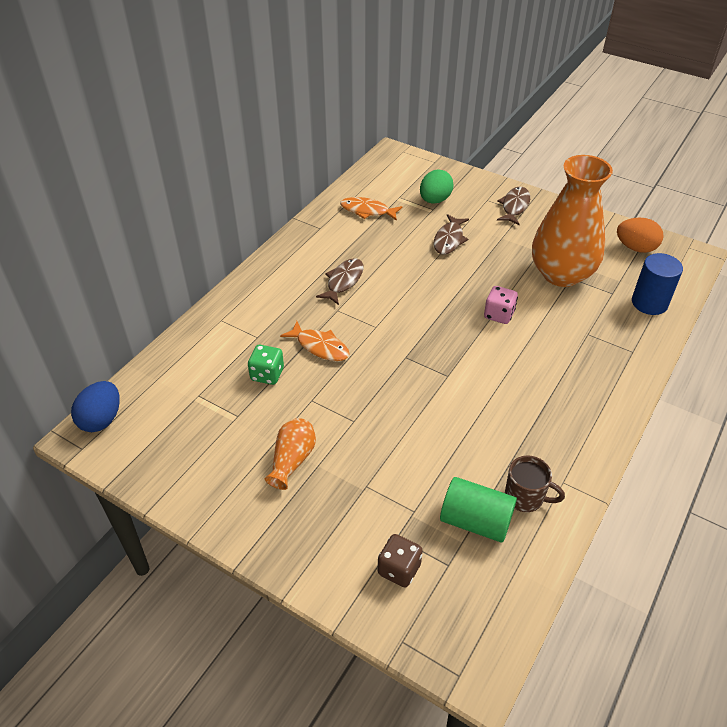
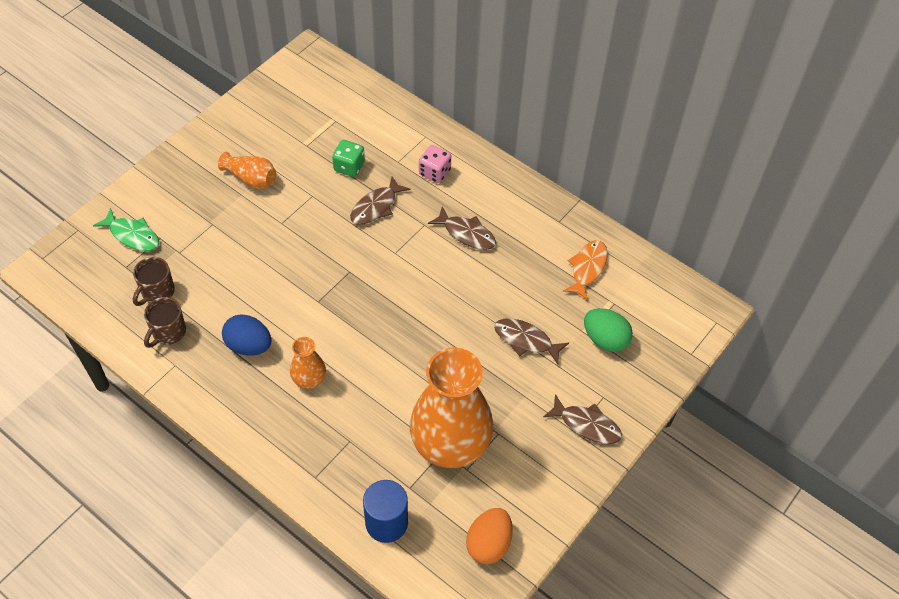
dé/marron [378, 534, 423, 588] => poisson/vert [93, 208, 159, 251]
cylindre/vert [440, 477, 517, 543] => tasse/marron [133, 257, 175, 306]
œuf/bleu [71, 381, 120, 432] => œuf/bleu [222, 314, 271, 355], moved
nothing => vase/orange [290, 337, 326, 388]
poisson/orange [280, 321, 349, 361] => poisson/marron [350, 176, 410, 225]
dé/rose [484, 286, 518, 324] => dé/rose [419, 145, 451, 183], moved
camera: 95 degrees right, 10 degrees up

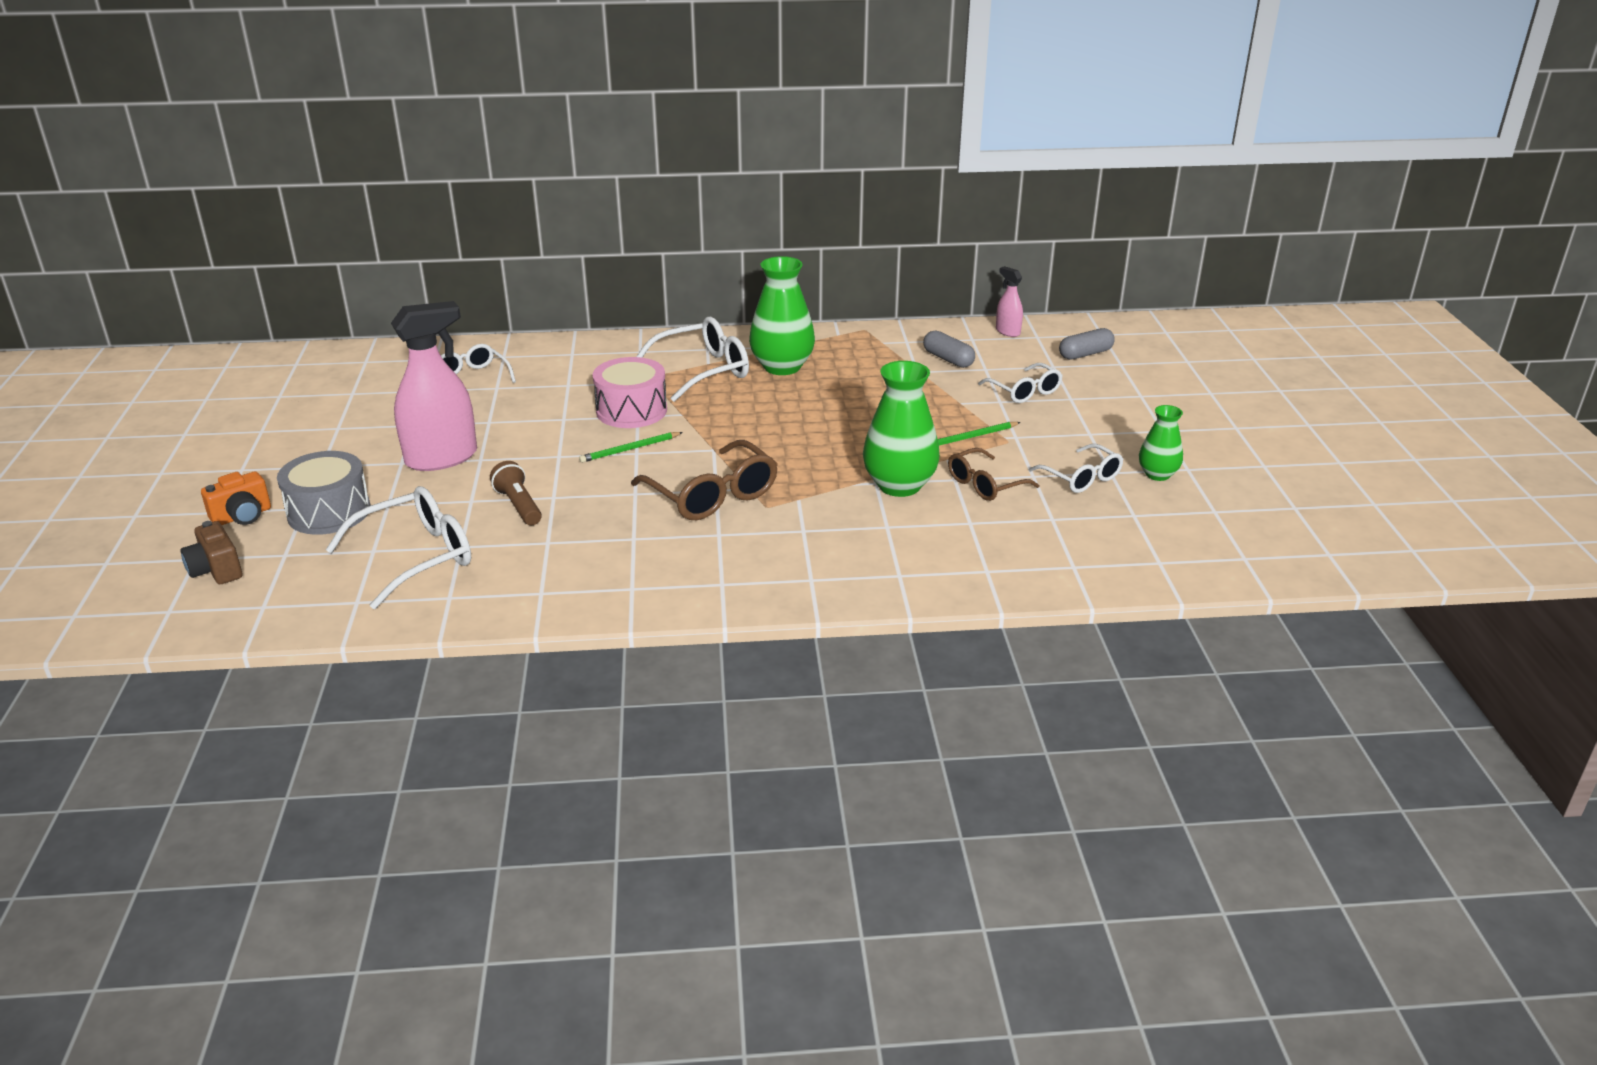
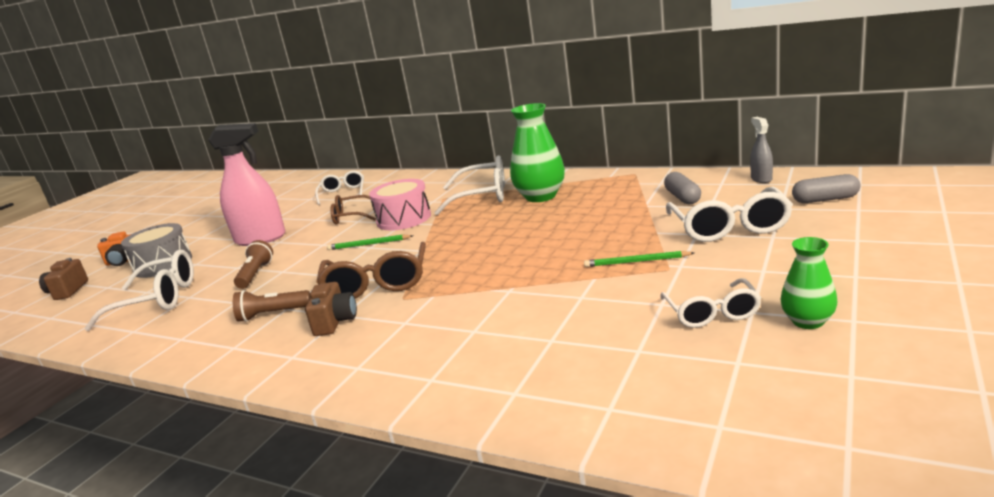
nothing => lampe de poche/marron [233, 290, 311, 322]
nothing => appareil photo/marron [305, 282, 357, 336]
lunettes/marron [948, 448, 1039, 501] => lunettes/marron [330, 195, 376, 225], moved
lunettes/blanc [978, 363, 1063, 403] => lunettes/blanc [666, 187, 793, 242], x1.58
vaporisateur/rose [996, 266, 1023, 337] => vaporisateur/gris [750, 117, 773, 183]
vase/vert [863, 361, 940, 497] => nothing
camera: 35 degrees right, 10 degrees down

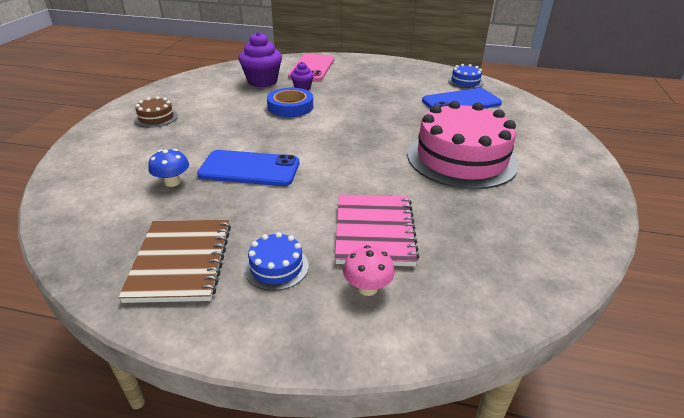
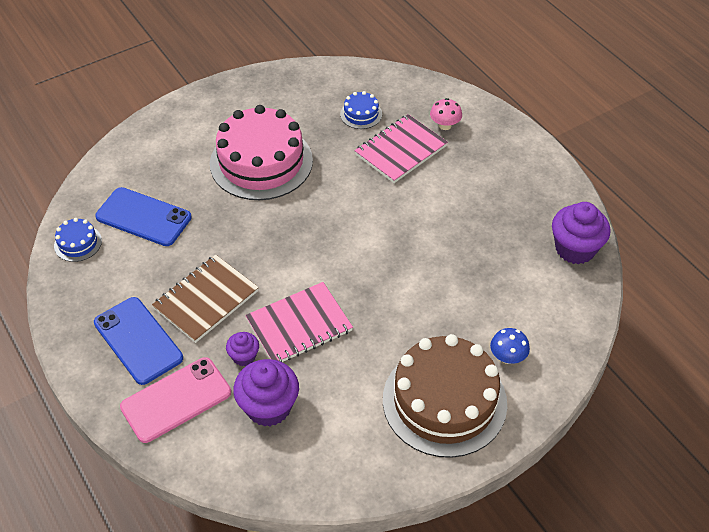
téléphone/bleu [197, 150, 299, 186] => téléphone/bleu [94, 297, 183, 385], moved
carnet/marron [118, 220, 231, 303] => carnet/marron [152, 255, 259, 343], moved
ruban adhésif/bleu [267, 88, 313, 117] => carnet/rose [245, 282, 353, 362]
gâteau/bleu [244, 232, 309, 291] => gâteau/bleu [340, 91, 382, 129], moved
gâteau/marron [135, 96, 178, 128] => gâteau/marron [383, 334, 507, 458], x2.34
champignon/bleu [148, 149, 189, 187] => champignon/bleu [490, 328, 530, 364], moved
nothing => muffin/violet [552, 202, 611, 264]
camera: 135 degrees left, 15 degrees up

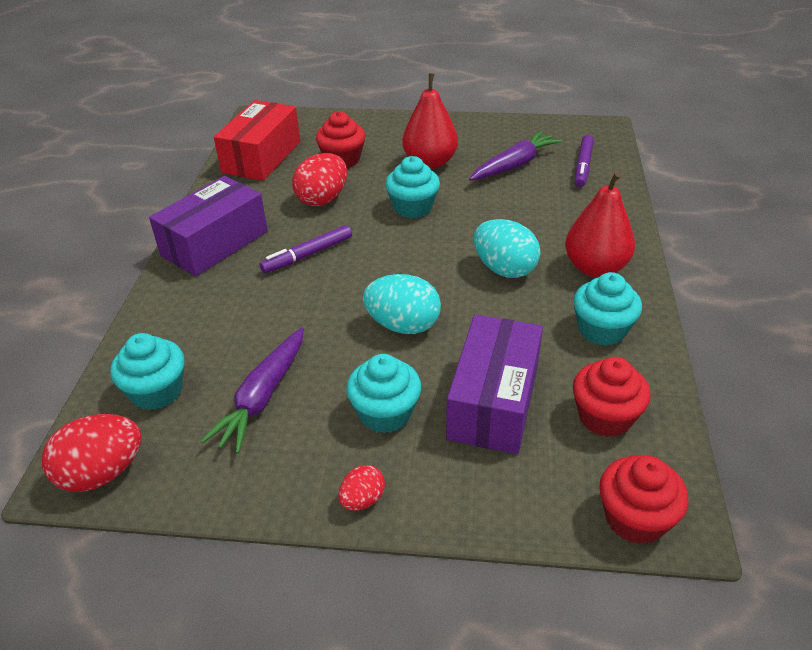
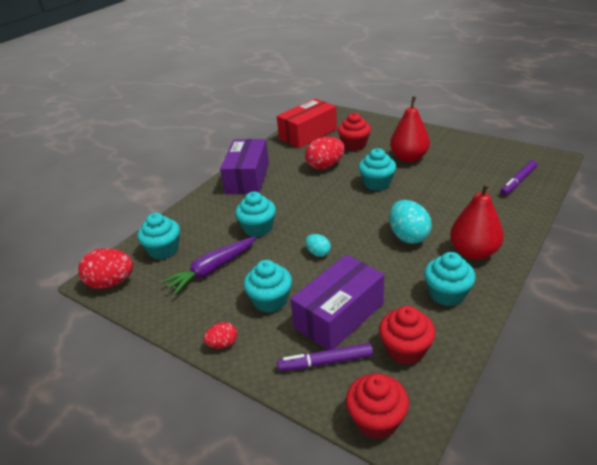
boîte/violet [149, 176, 268, 276] => boîte/violet [220, 139, 269, 194], 60 degrees counterclockwise
nothing => muffin/turquoise [235, 192, 276, 237]
feutre/violet [260, 225, 352, 273] => feutre/violet [277, 343, 373, 371], moved
œuf/turquoise [363, 274, 441, 334] => œuf/turquoise [305, 234, 331, 257], x0.54
carotte/violet [469, 131, 562, 181] => nothing
camera: 30 degrees right, 5 degrees down

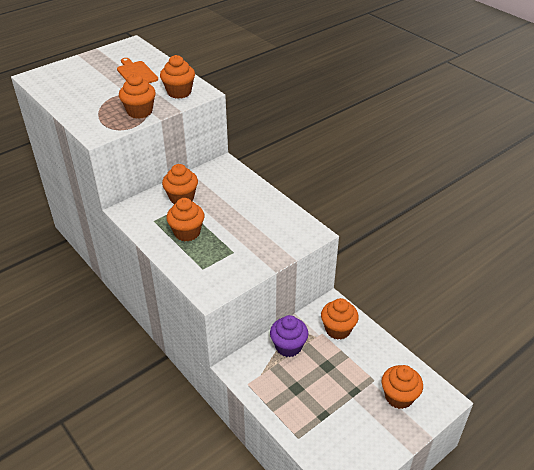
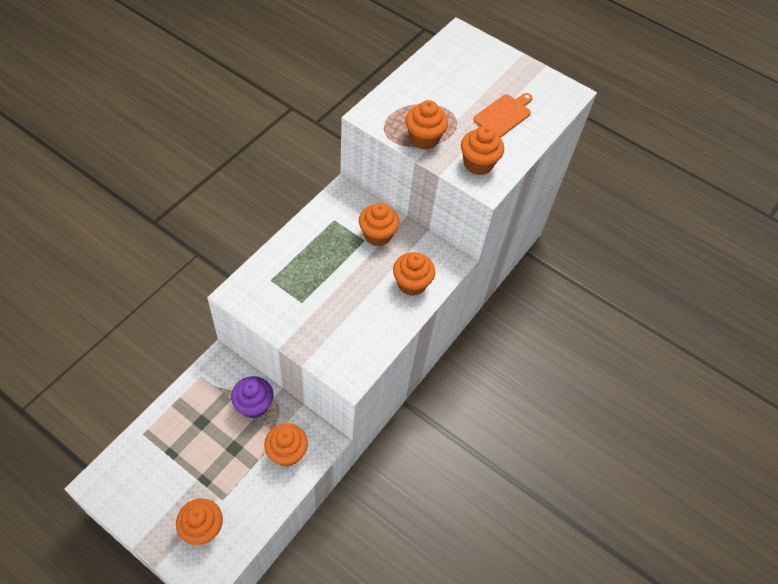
muffin/orange [166, 198, 205, 241] => muffin/orange [393, 252, 435, 296], moved
camera: 70 degrees right, 15 degrees up

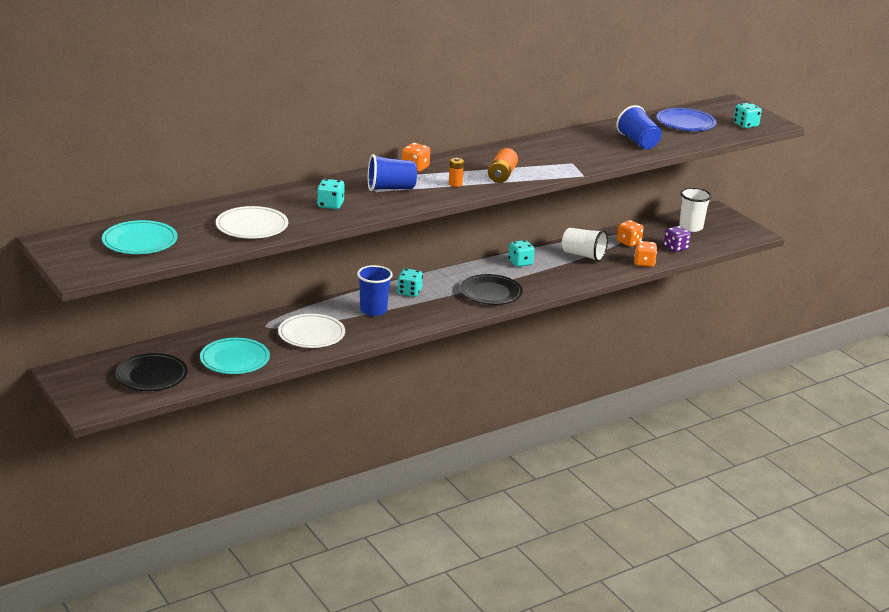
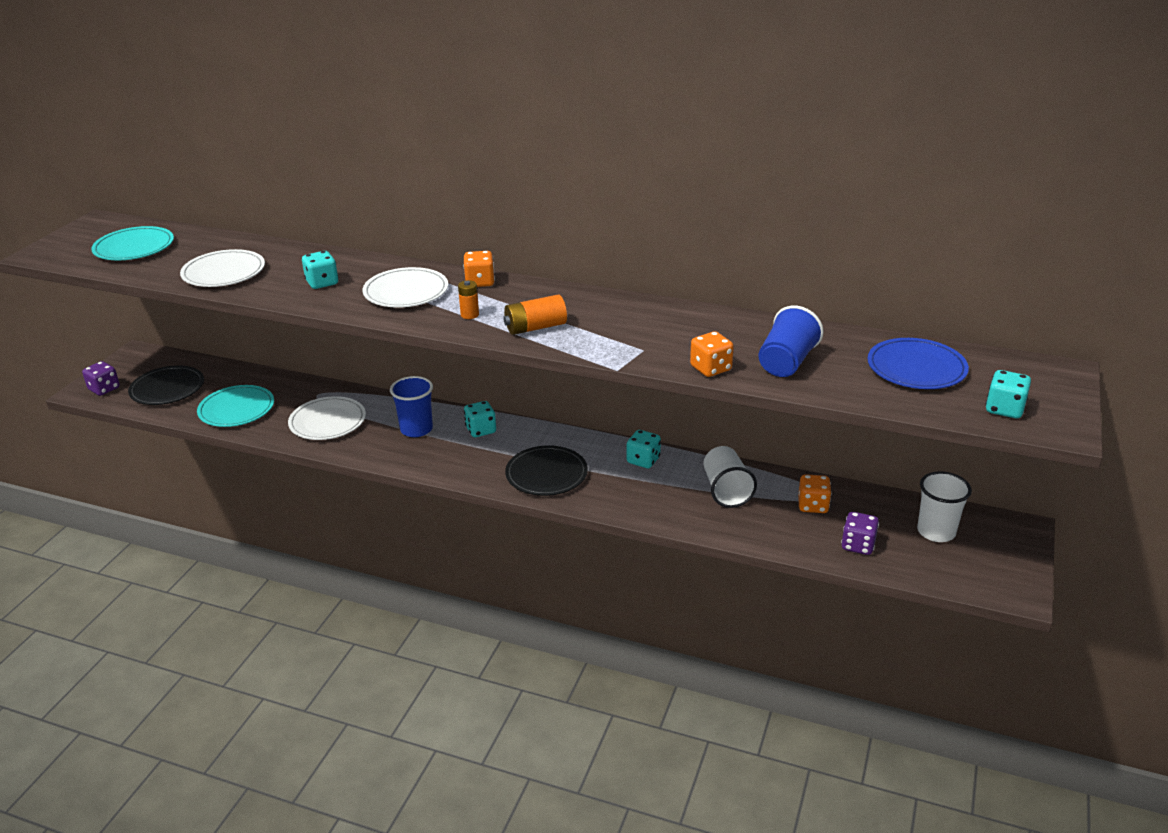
nothing => dé/violet [82, 361, 120, 396]
gobelet/bleu [368, 154, 417, 191] => assiette/blanc [362, 267, 448, 307]
dé/orange [634, 241, 657, 267] => dé/orange [690, 331, 734, 377], moved
camera: 55 degrees right, 5 degrees up

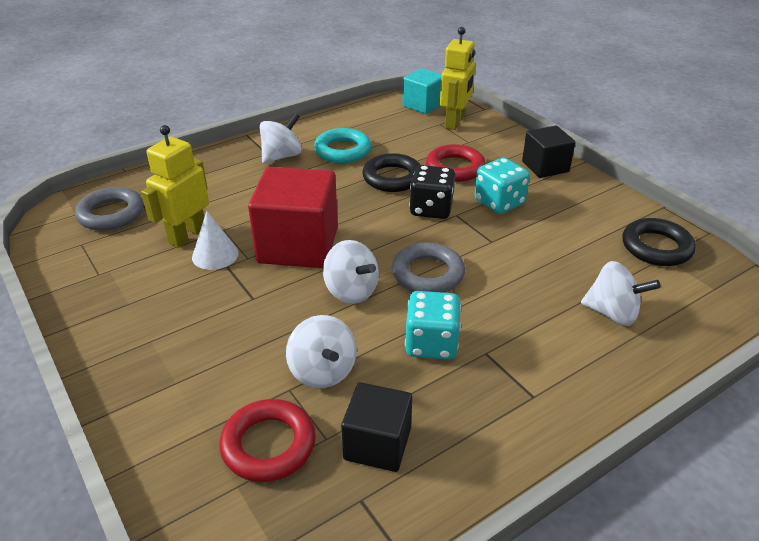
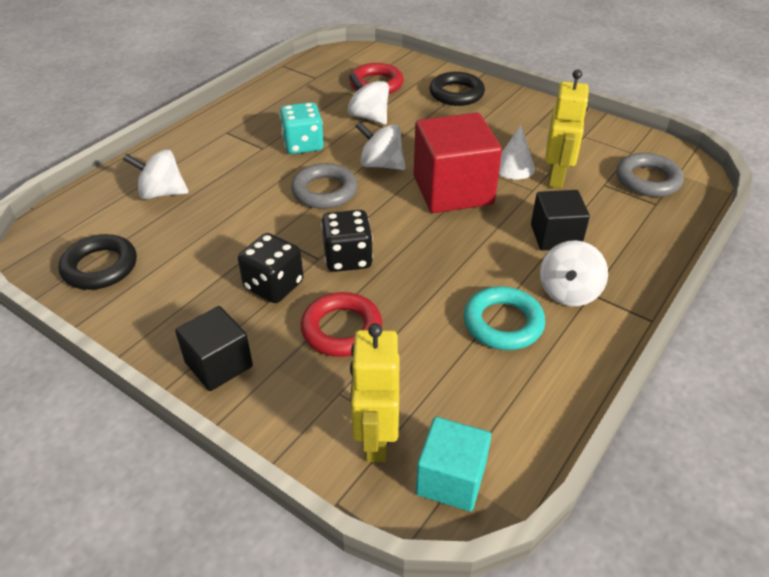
dé/turquoise [475, 158, 530, 214] => dé/noir [238, 233, 303, 303]
anneau/noir [362, 153, 421, 192] => anneau/noir [430, 72, 485, 106], moved
cube/noir [341, 382, 412, 472] => cube/noir [531, 190, 590, 251], moved
camera: 160 degrees right, 5 degrees up

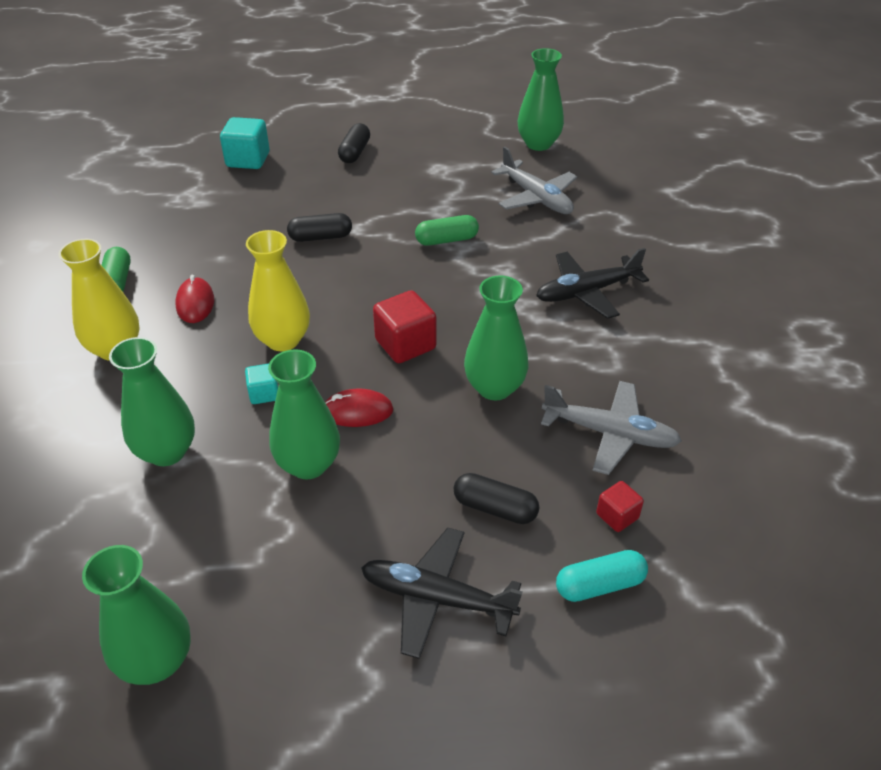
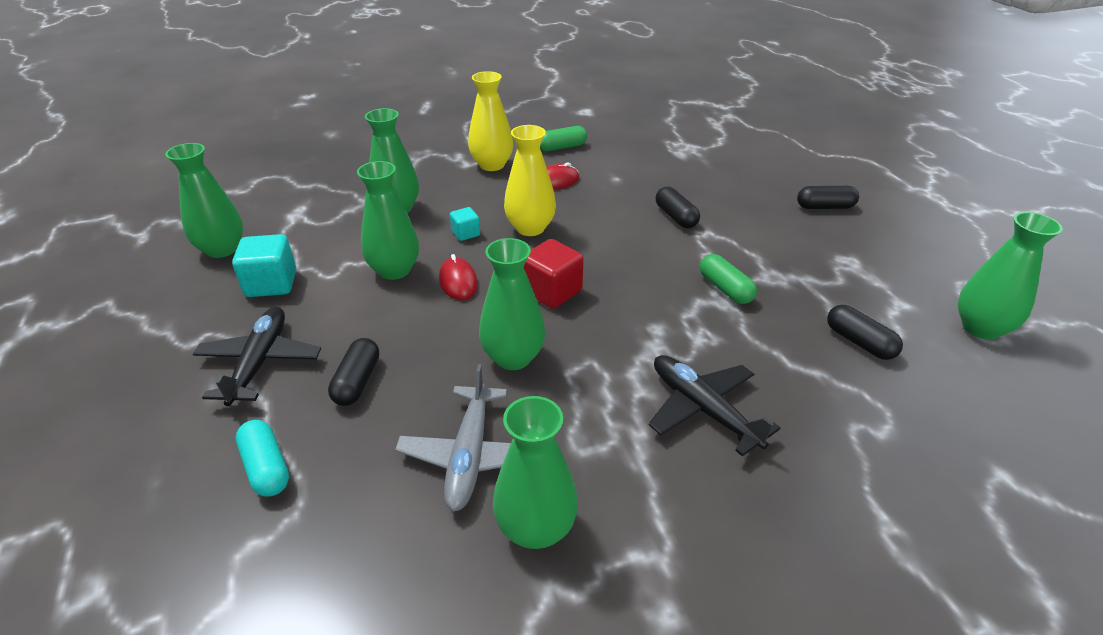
cube/turquoise [220, 117, 270, 169] => cube/turquoise [232, 234, 296, 297], moved
nothing => vase/vert [493, 396, 578, 549]
avion/gris [491, 147, 577, 214] => gélule/noir [827, 305, 903, 360]
cube/rouge [596, 481, 644, 532] => nothing
camera: 75 degrees right, 5 degrees down

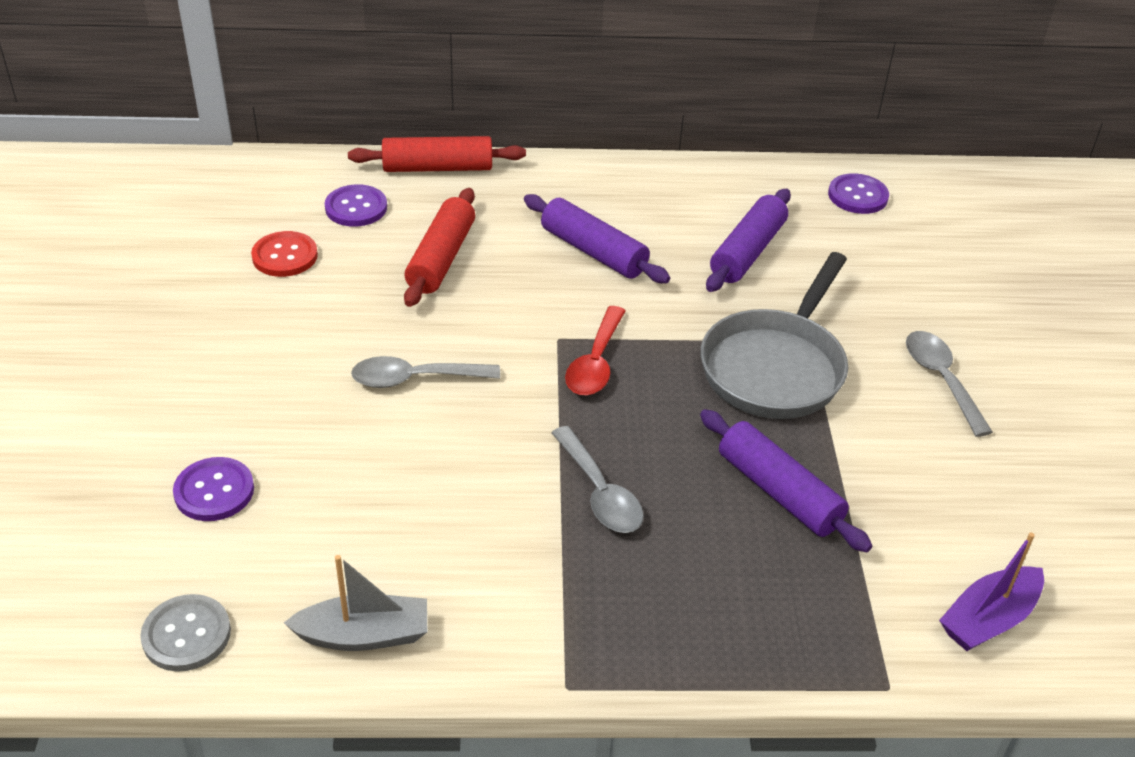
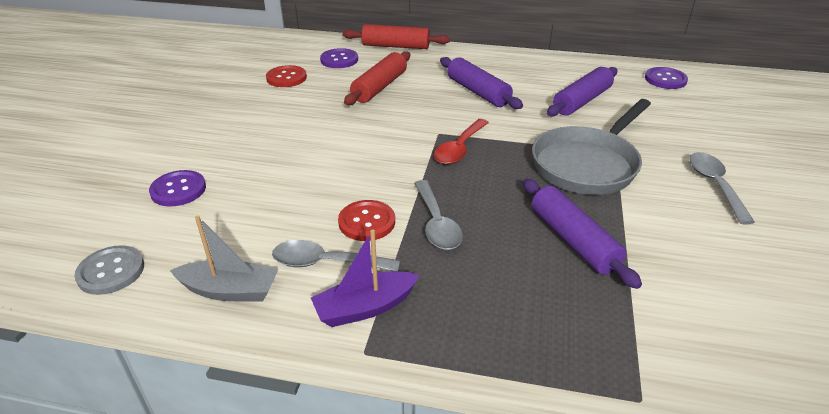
cuillère/gris [351, 356, 500, 388] => cuillère/gris [272, 240, 400, 272], moved
bateau/violet [939, 532, 1044, 651] => bateau/violet [311, 230, 419, 327], moved
nothing => bouton/rouge [338, 200, 395, 241]
camera: 15 degrees right, 5 degrees down

